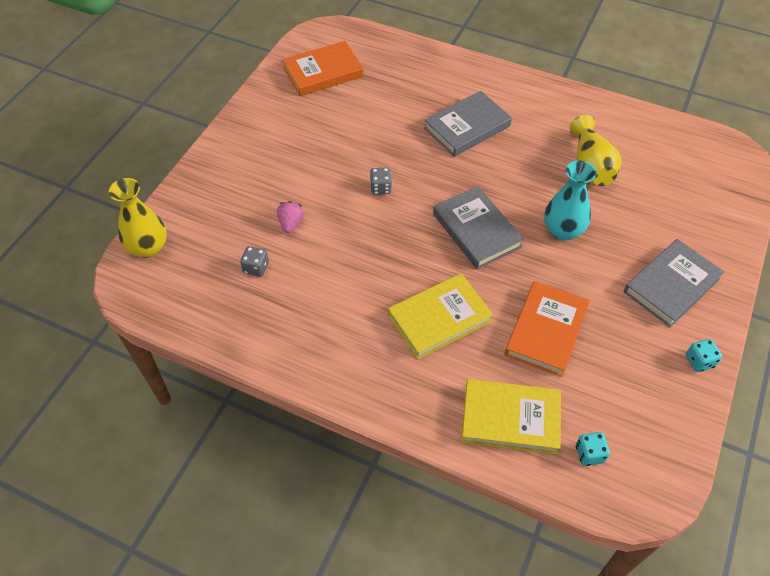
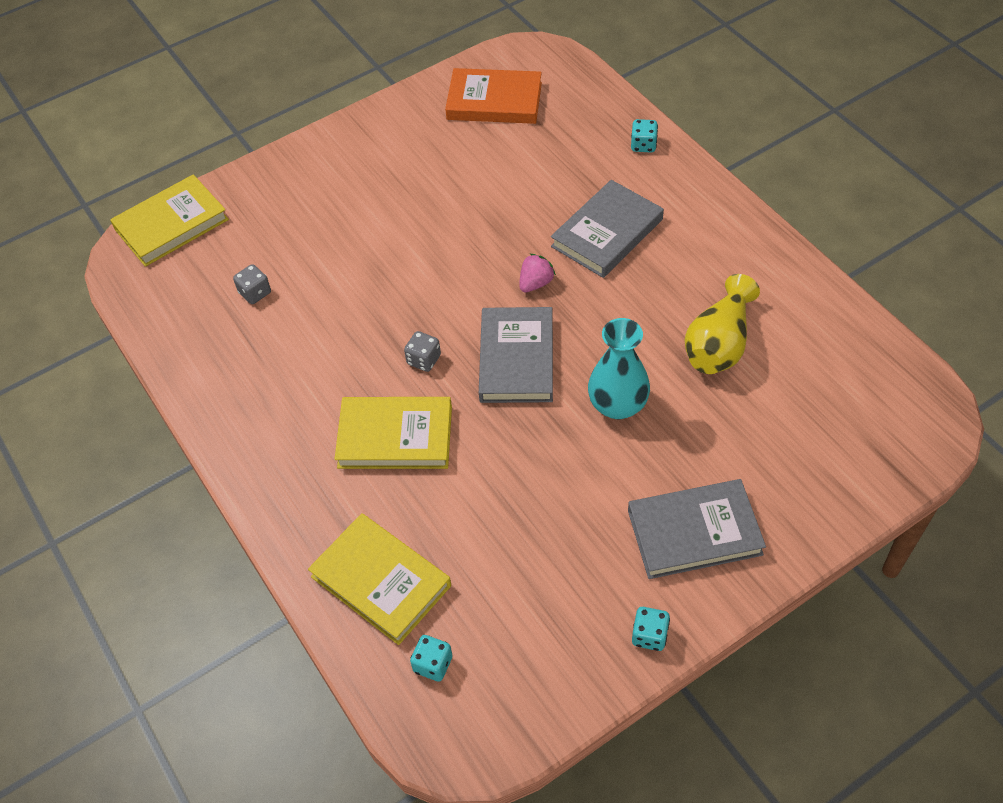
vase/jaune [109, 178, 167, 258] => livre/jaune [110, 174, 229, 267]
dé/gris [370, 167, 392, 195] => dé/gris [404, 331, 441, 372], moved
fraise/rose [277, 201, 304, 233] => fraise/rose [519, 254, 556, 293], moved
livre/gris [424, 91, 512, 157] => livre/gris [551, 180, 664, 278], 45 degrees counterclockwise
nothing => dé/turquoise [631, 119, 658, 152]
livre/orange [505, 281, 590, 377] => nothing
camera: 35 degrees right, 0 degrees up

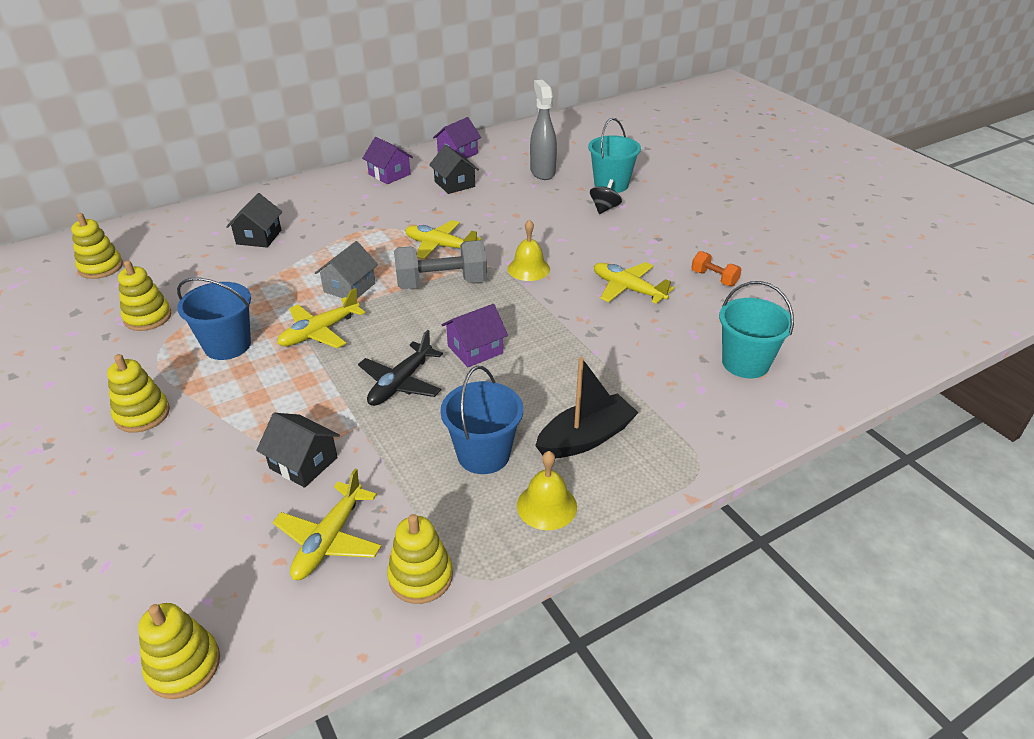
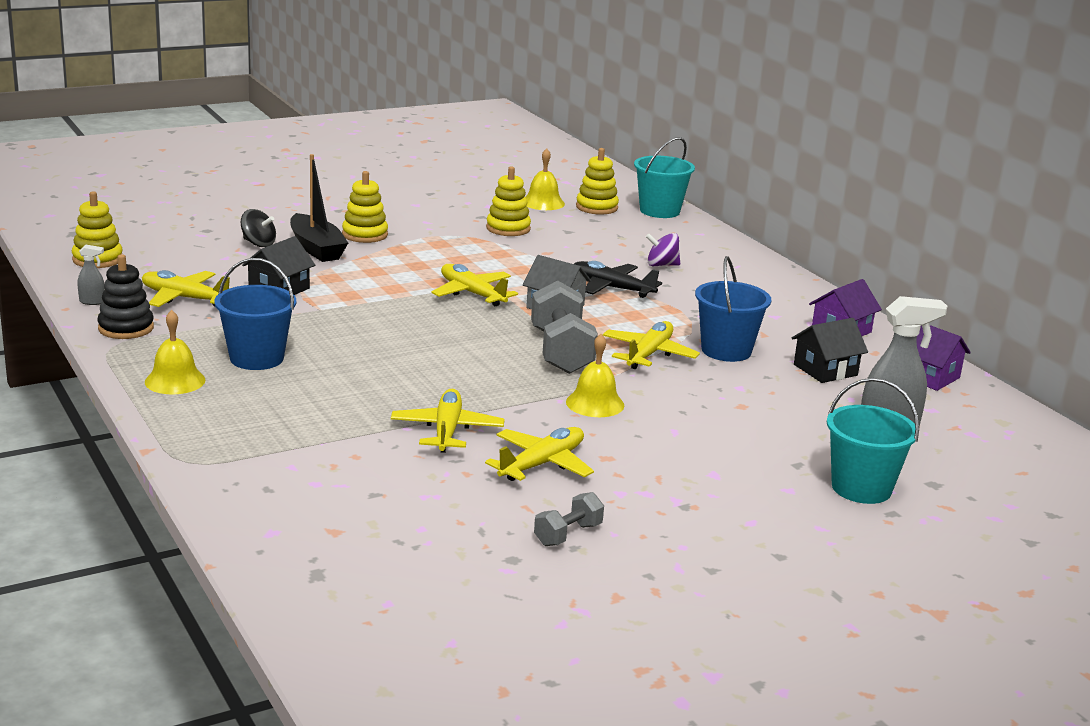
nothing => vaporisateur/gris [78, 245, 105, 305]
jouet à empiler/jaune [387, 514, 453, 604] => jouet à empiler/noir [98, 254, 154, 339]
toupie/noir [590, 179, 622, 214] => toupie/noir [241, 209, 276, 247], moved
bateau/noir [535, 357, 639, 458] => bateau/noir [290, 154, 348, 262], moved
nothing => avion/jaune [391, 388, 505, 453]
nothing => cloche/jaune [525, 148, 565, 210]
haltère/orange [691, 251, 742, 286] => haltère/gris [534, 492, 604, 546]
avion/noir [358, 330, 443, 406] => avion/noir [574, 261, 662, 298], moved
seau/turquoise [719, 281, 794, 378] => seau/turquoise [634, 137, 695, 218], moved
maison/noir [226, 193, 282, 248] => toupie/violet [646, 233, 680, 266]
seau/bleu [177, 278, 251, 360] => seau/bleu [695, 256, 771, 362], moved
maison/violet [442, 304, 508, 367] => nothing
camera: 90 degrees right, 15 degrees down

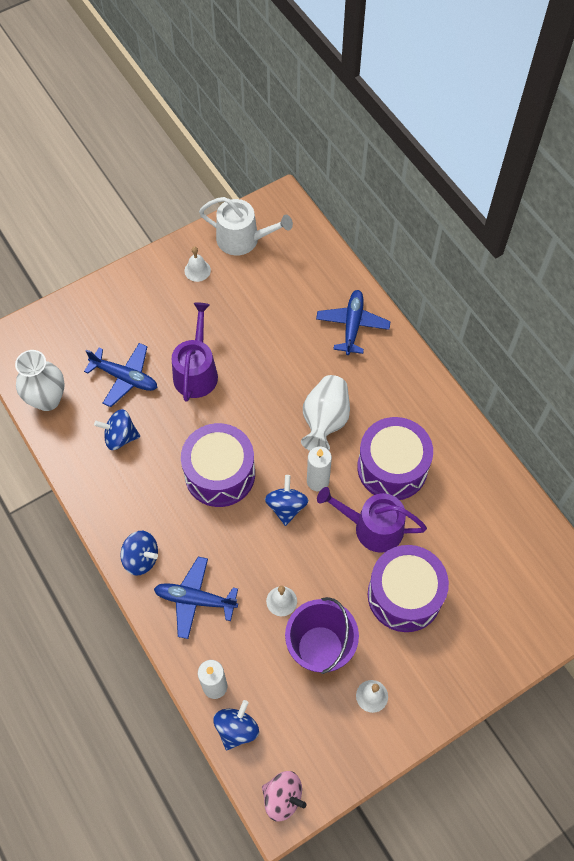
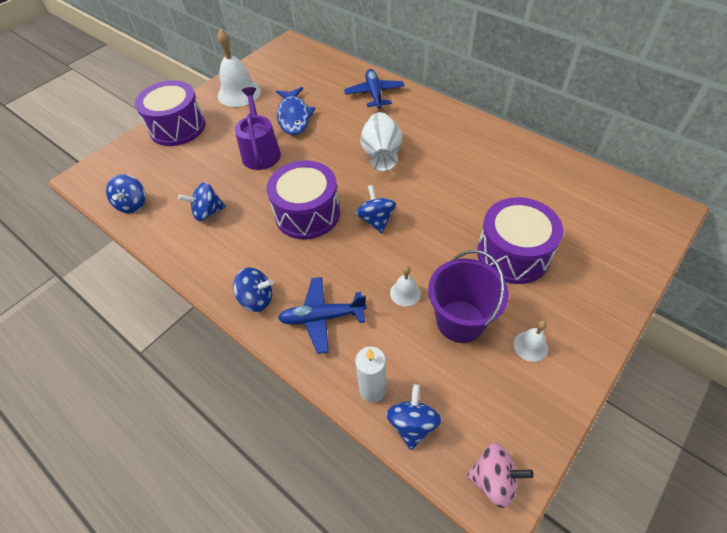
vase/blanc [15, 350, 65, 411] => toupie/bleu [106, 174, 146, 213]
tambour/violet [357, 417, 433, 500] => tambour/violet [135, 80, 206, 146], moved
cloche/blanc [184, 246, 211, 282] => cloche/blanc [217, 29, 261, 107], x2.01
nothing => poisson/bleu [276, 87, 315, 135]
avion/bleu [84, 343, 157, 407] => nothing
arrosoir/blanc [199, 197, 293, 256] => nothing
bougie/blanc [307, 447, 332, 491] => nothing
arrosoir/violet [317, 487, 427, 553] => nothing
camera: 15 degrees left, 10 degrees down

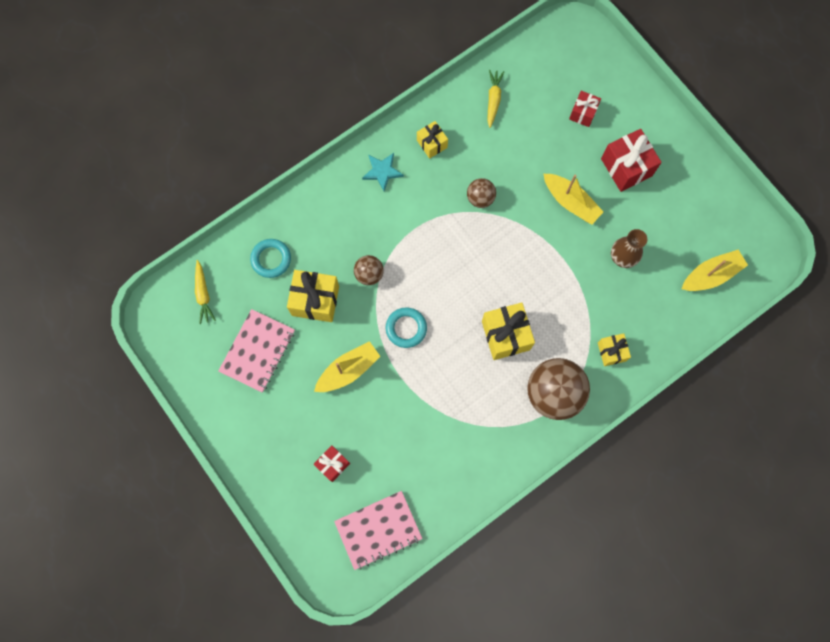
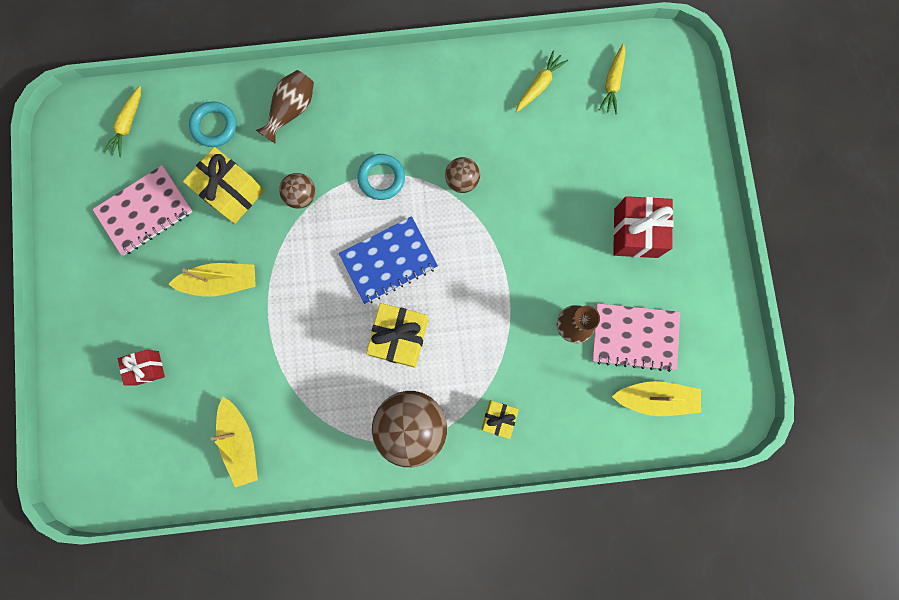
bateau/jaune [544, 174, 603, 225] => bateau/jaune [211, 397, 258, 487], moved
nothing => vase/marron [256, 70, 314, 143]
nothing => carnet/bleu [339, 216, 438, 304]
anneau/turquoise [386, 307, 427, 348] => anneau/turquoise [357, 154, 405, 200], moved
carnet/rose [334, 491, 422, 570] => carnet/rose [592, 303, 680, 372], moved
nothing => carotte/jaune [599, 44, 625, 114]
étoile/turquoise [362, 153, 404, 191] => nothing
cadeau/jaune [417, 121, 448, 159] => nothing
cadeau/rouge [569, 91, 601, 127] => nothing
camera: 30 degrees right, 5 degrees up

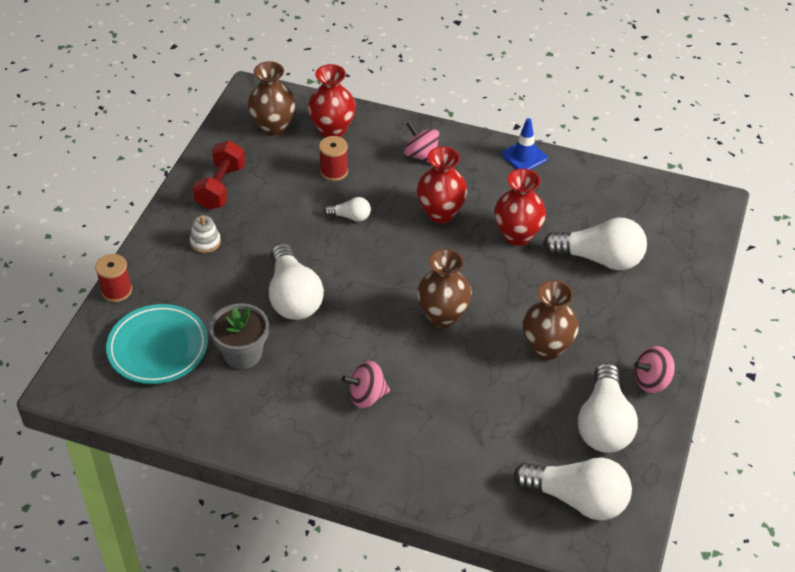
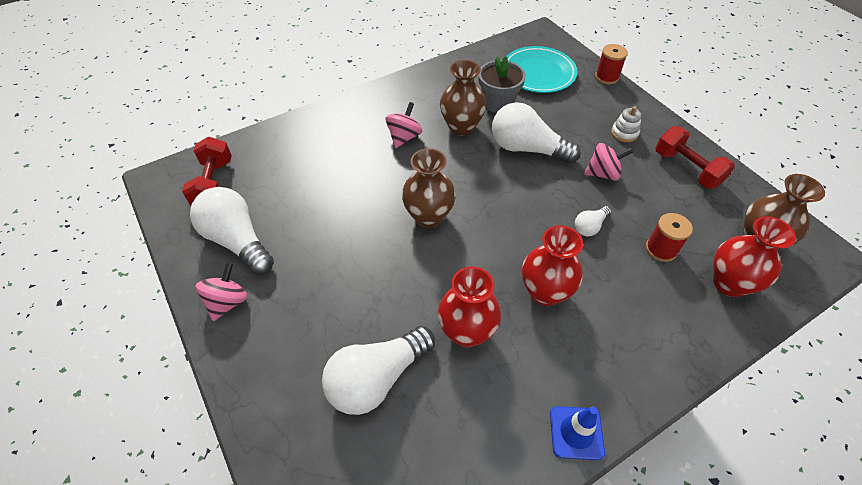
ampoule/blanc [513, 457, 632, 520] => haltère/rouge [182, 137, 232, 205]
vase/marron [523, 280, 579, 360] => vase/marron [440, 60, 486, 136], moved
toupie/rose [404, 121, 439, 162] => toupie/rose [584, 143, 633, 181], moved
camera: 130 degrees right, 5 degrees up

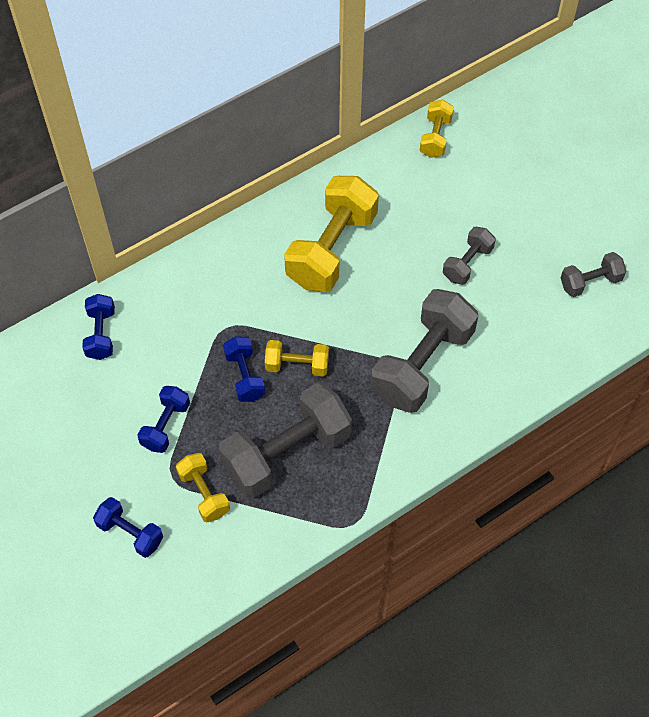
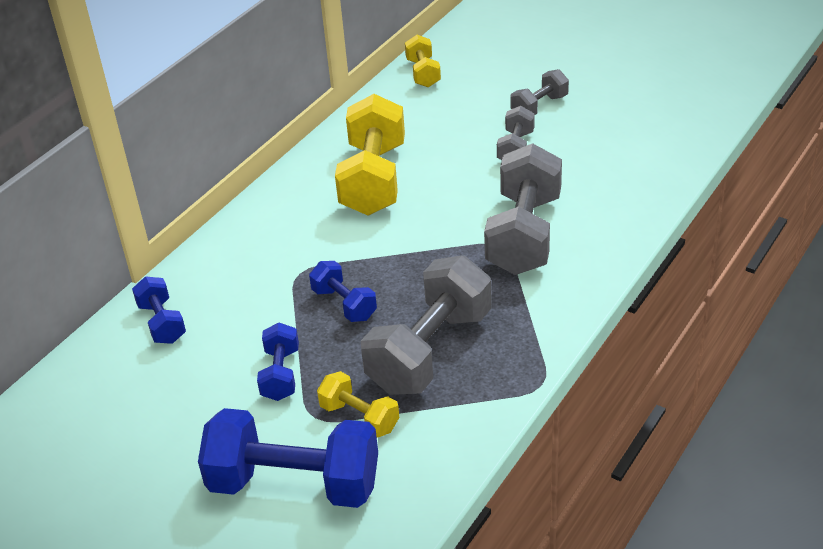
haltère/bleu [93, 497, 163, 558] => haltère/bleu [198, 408, 378, 508], x1.95
haltère/gris [561, 252, 626, 297] => haltère/gris [511, 69, 569, 115], moved
haltère/jaune [265, 340, 329, 376] => nothing
camera: 20 degrees left, 20 degrees down

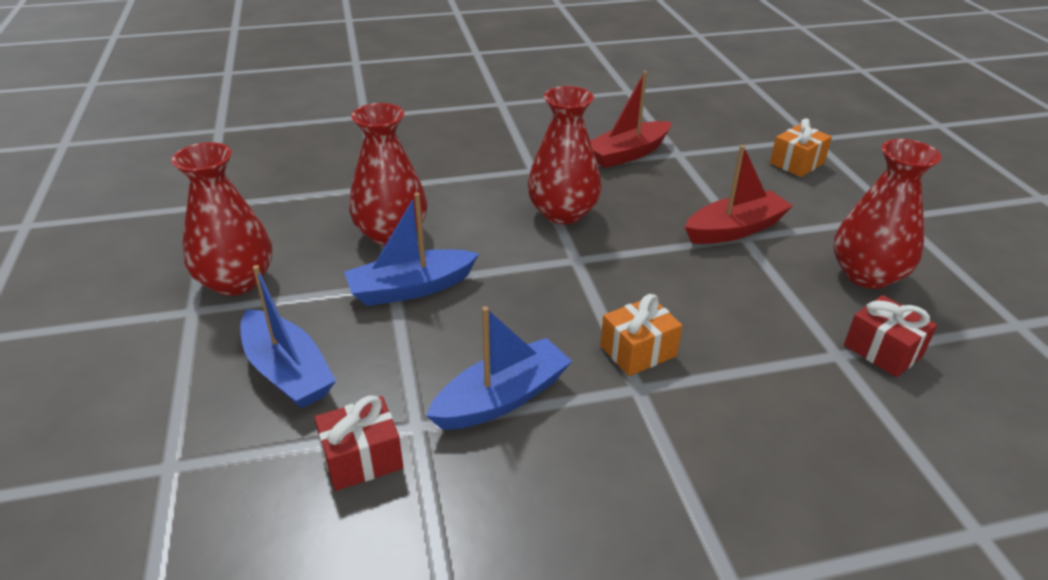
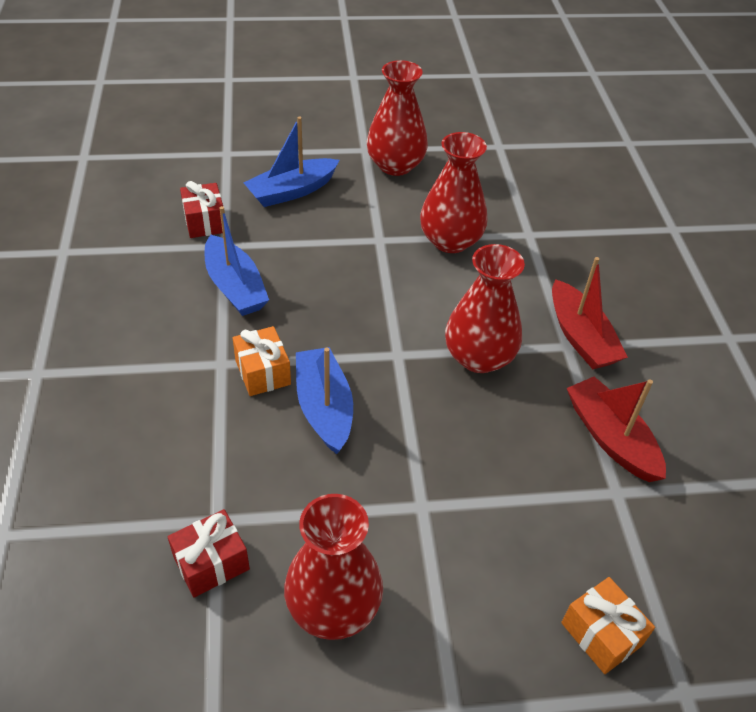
bateau/bleu [344, 193, 479, 306] => bateau/bleu [296, 347, 353, 454], moved
bateau/rouge [685, 145, 793, 244] => bateau/rouge [552, 257, 628, 369], moved
camera: 95 degrees right, 10 degrees up

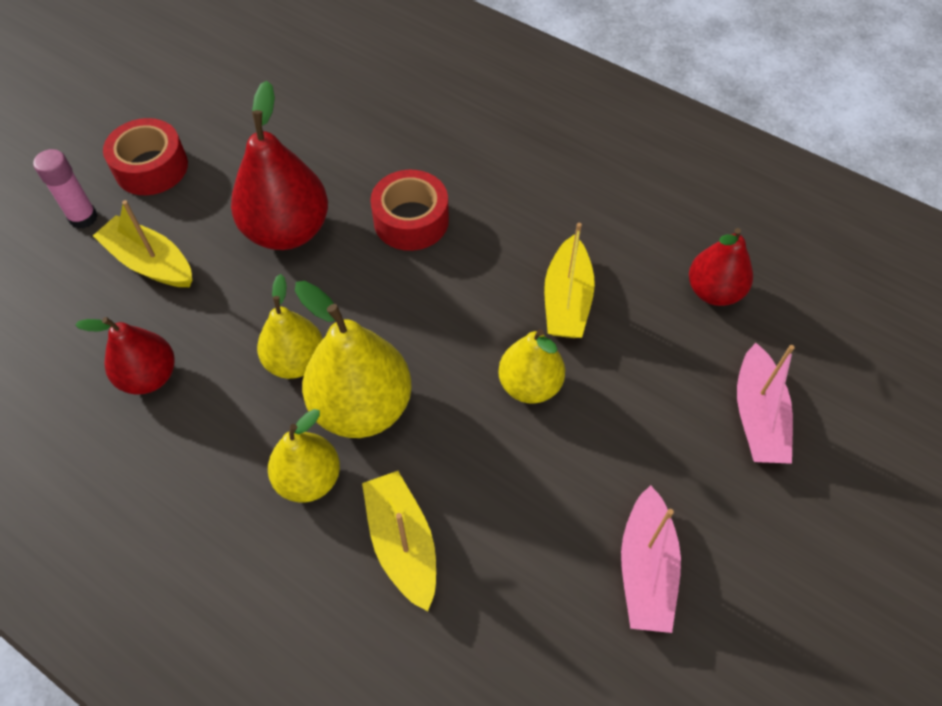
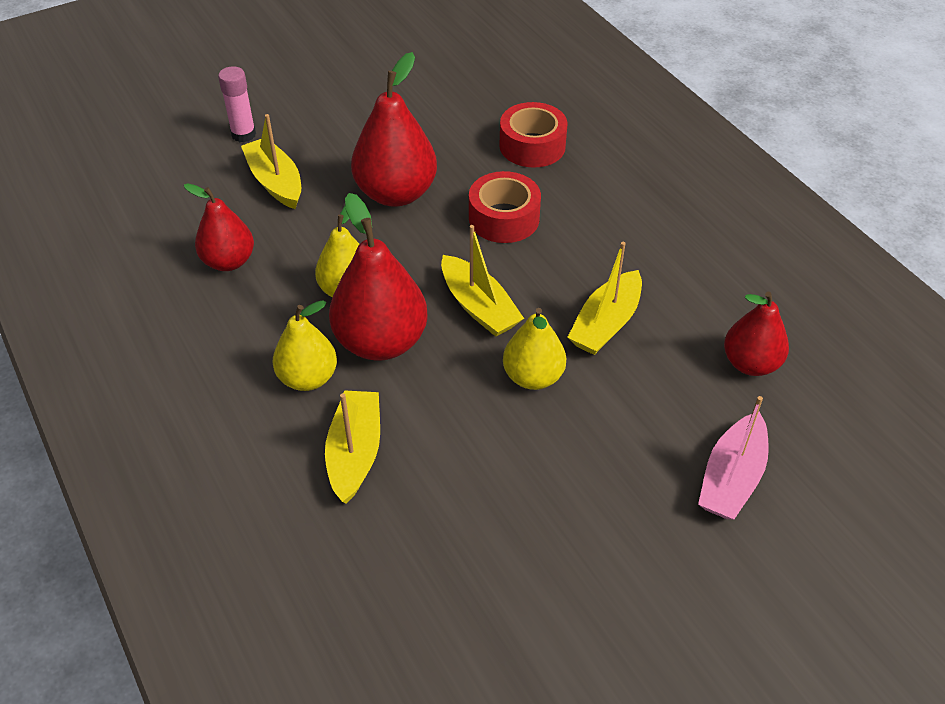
poire/jaune [295, 281, 412, 438] => poire/rouge [329, 193, 428, 361]
nothing => bateau/jaune [441, 225, 524, 337]
ruban adhésif/rouge [103, 118, 188, 195] => ruban adhésif/rouge [499, 102, 568, 168], moved
bateau/rose [621, 485, 681, 633] => nothing
camera: 25 degrees right, 10 degrees down

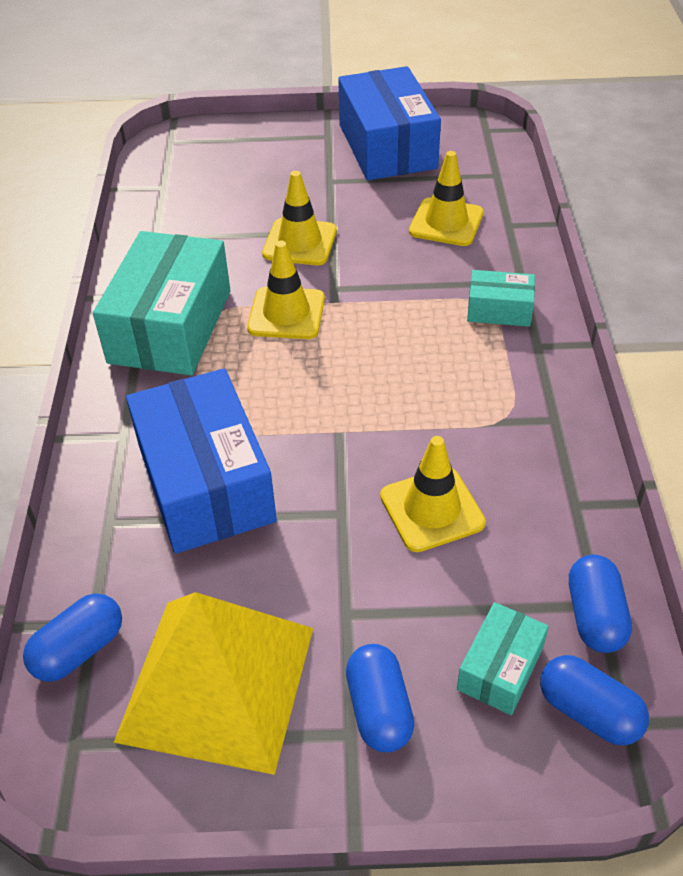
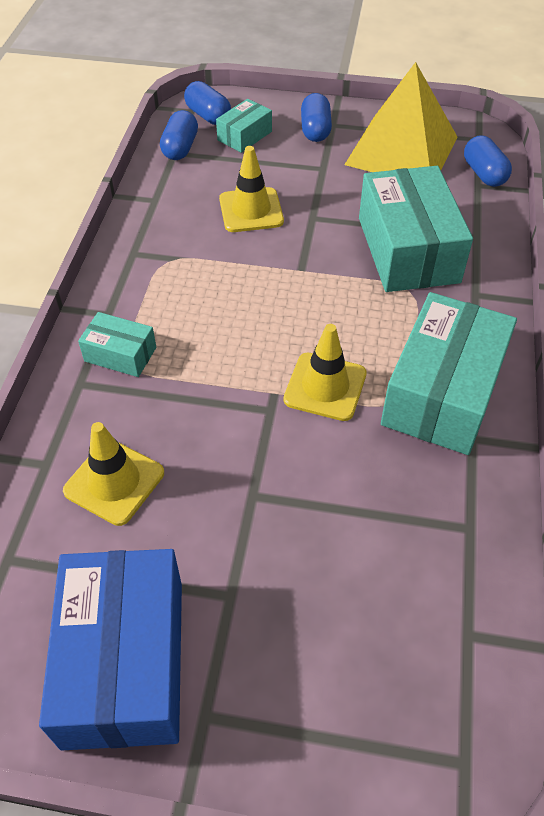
boîte/bleu [126, 368, 277, 554] => boîte/turquoise [359, 166, 473, 292]
gélule/bleu [23, 594, 122, 682] => gélule/bleu [464, 135, 512, 187], 75 degrees counterclockwise
cône de chantier/jaune [262, 171, 337, 265] => nothing
camera: 170 degrees left, 5 degrees up

